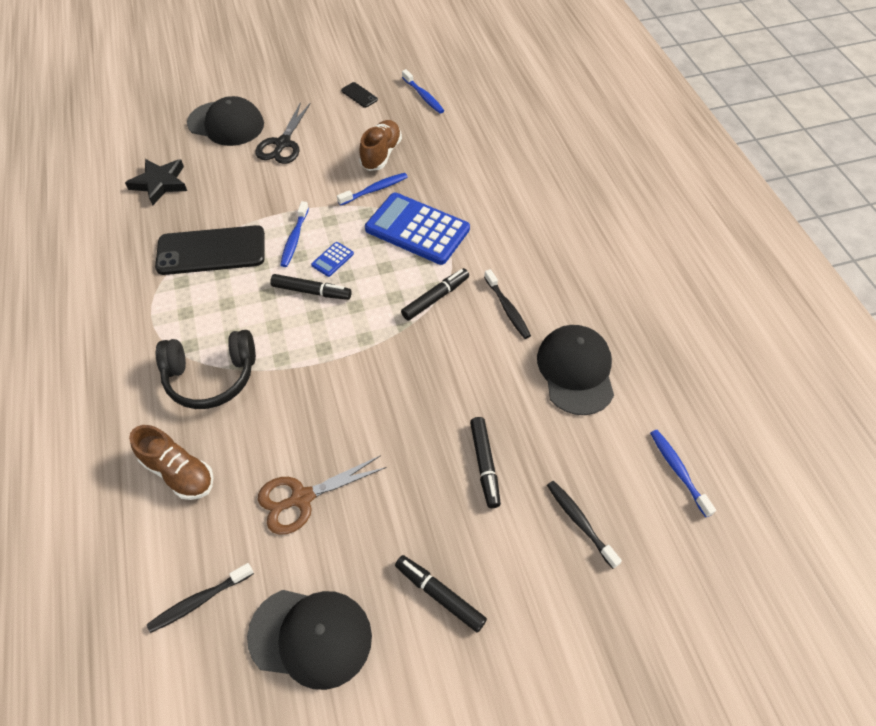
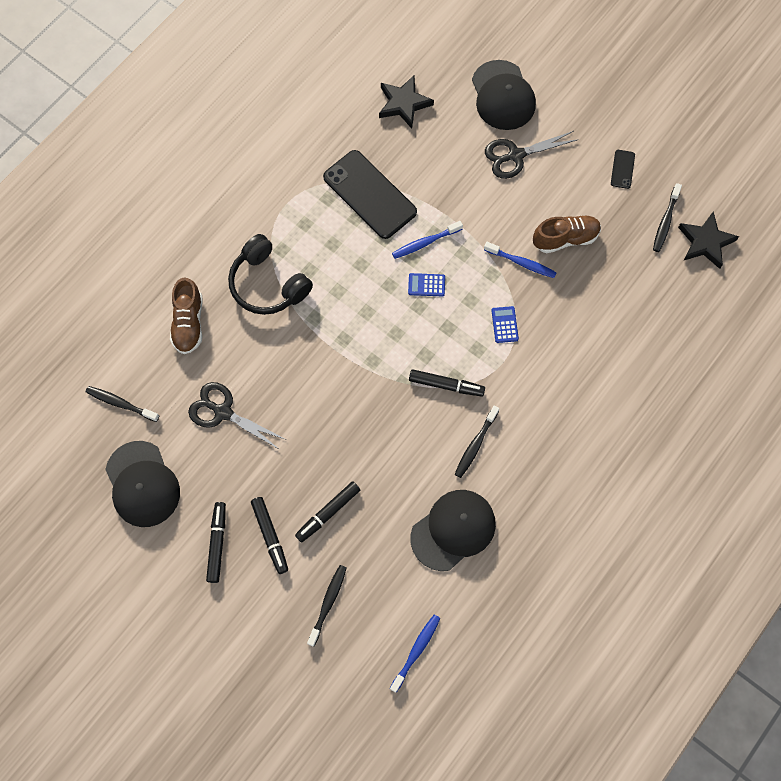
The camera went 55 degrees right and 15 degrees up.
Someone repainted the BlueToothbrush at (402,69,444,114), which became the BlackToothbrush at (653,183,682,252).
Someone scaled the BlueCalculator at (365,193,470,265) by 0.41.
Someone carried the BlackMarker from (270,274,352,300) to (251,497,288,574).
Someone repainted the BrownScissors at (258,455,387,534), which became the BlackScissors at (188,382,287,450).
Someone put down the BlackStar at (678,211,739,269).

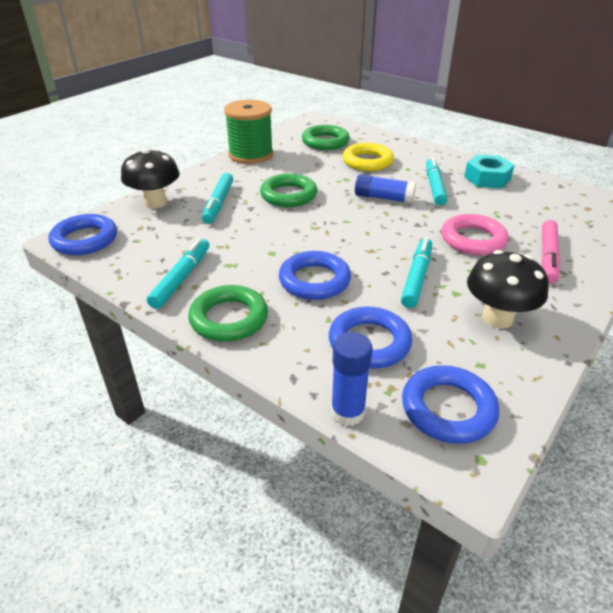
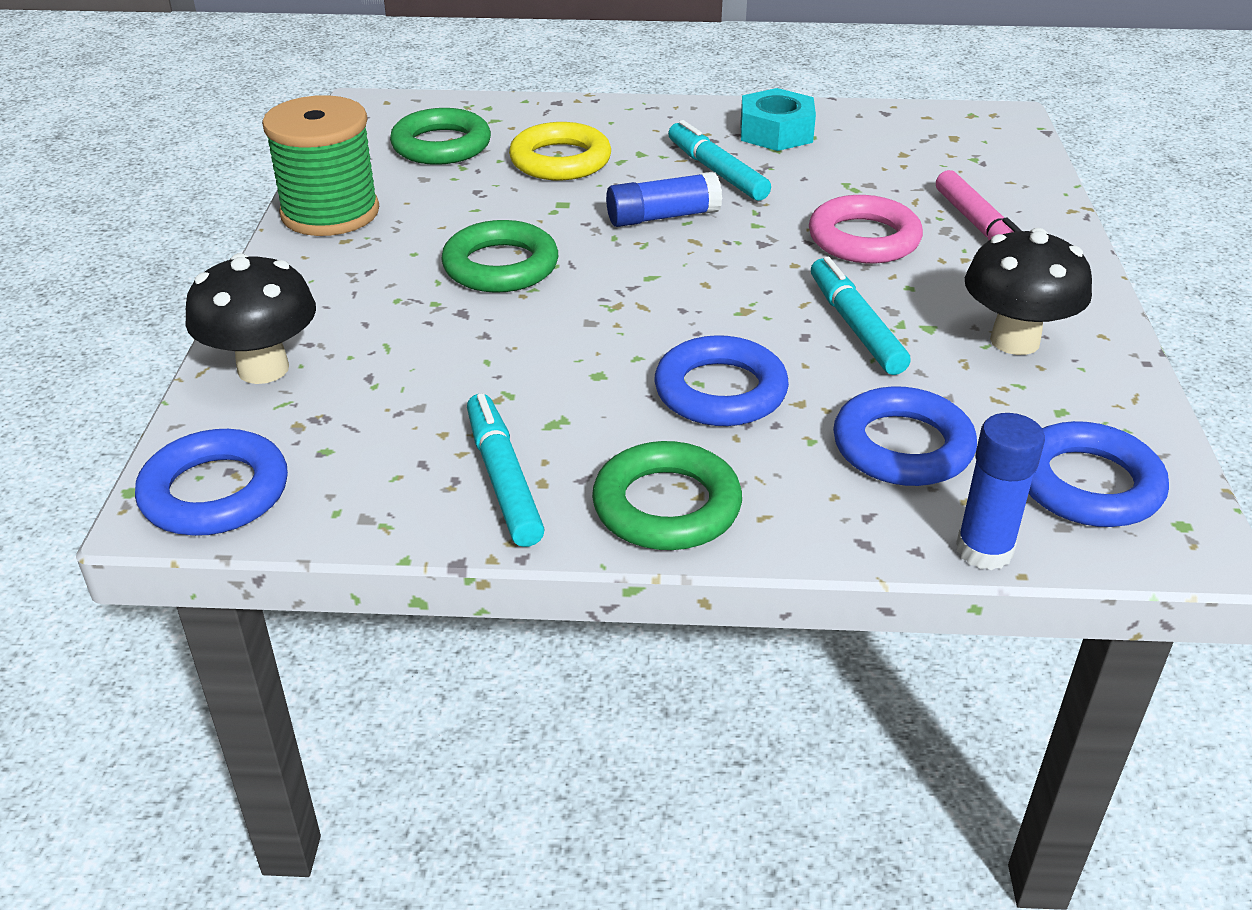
The camera went 35 degrees left and 0 degrees up.
Someone took away the TurquoiseMarker at (202,173,233,224).

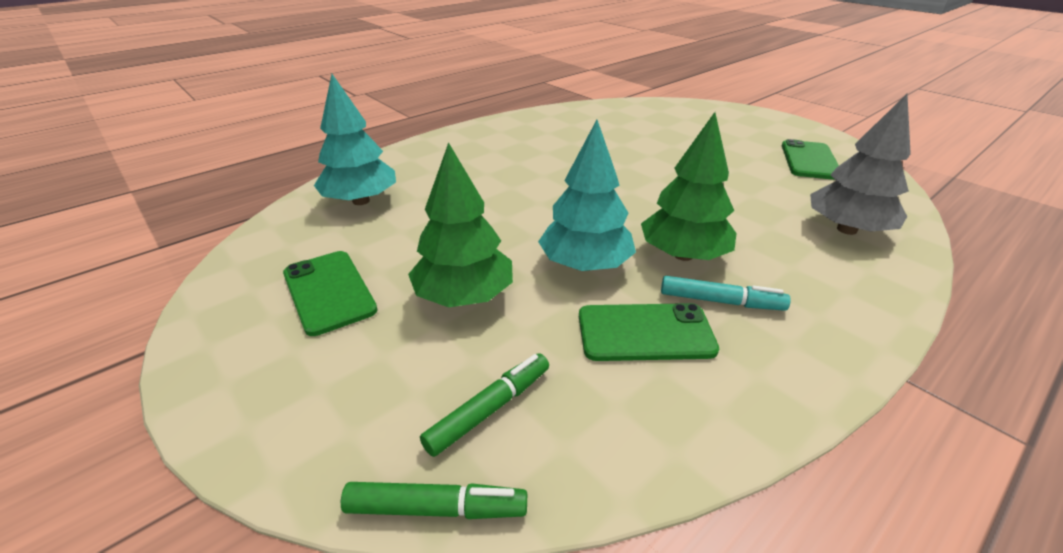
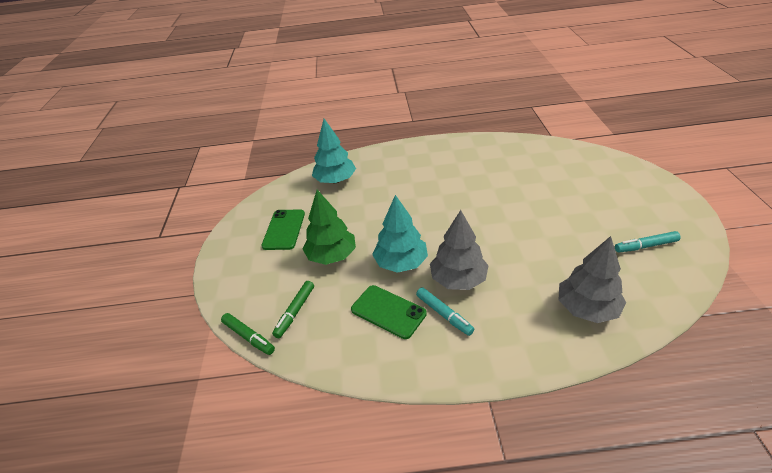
The camera went 40 degrees right and 5 degrees up.
Someone repainted the GreenTree at (641,112,737,261), which became the GreyTree at (430,210,489,290).
Someone swapped the GreenPhone at (782,139,839,180) for the TurquoiseMarker at (615,231,681,252).
Someone rotated the GreenMarker at (420,353,549,457) by 120 degrees clockwise.

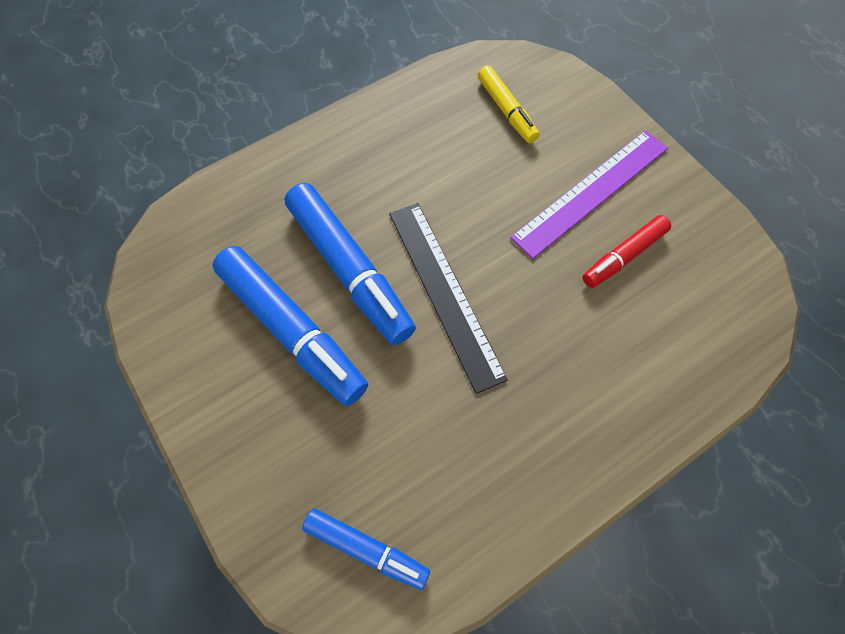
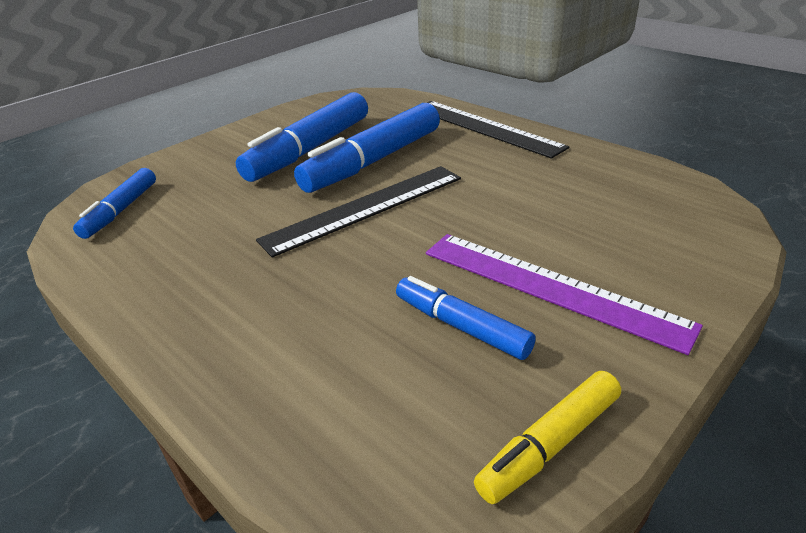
The camera went 80 degrees right and 30 degrees down.
Someone carried the YellowMarker from (478,65,539,143) to (474,371,621,504).
Someone repainted the RedMarker at (582,215,671,288), which became the BlueMarker at (396,276,536,360).
Someone put down the BlackRuler at (427,101,569,158).

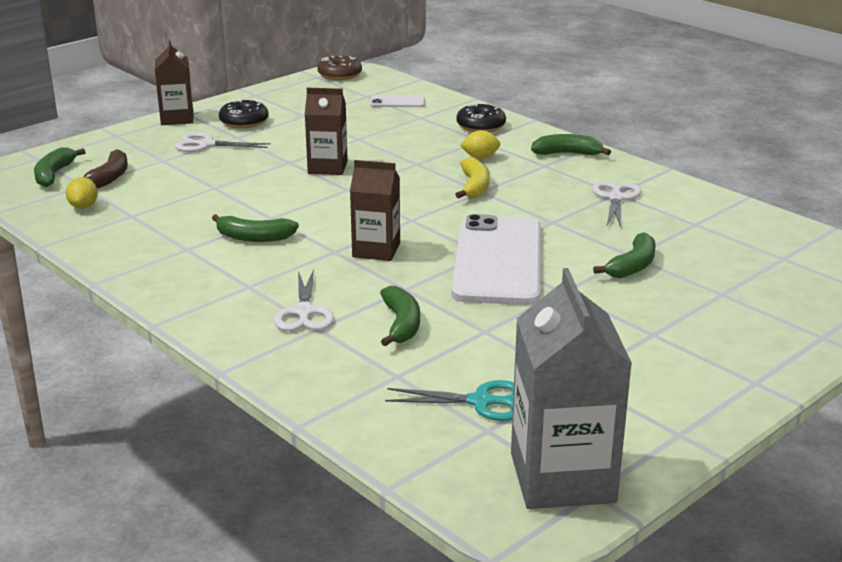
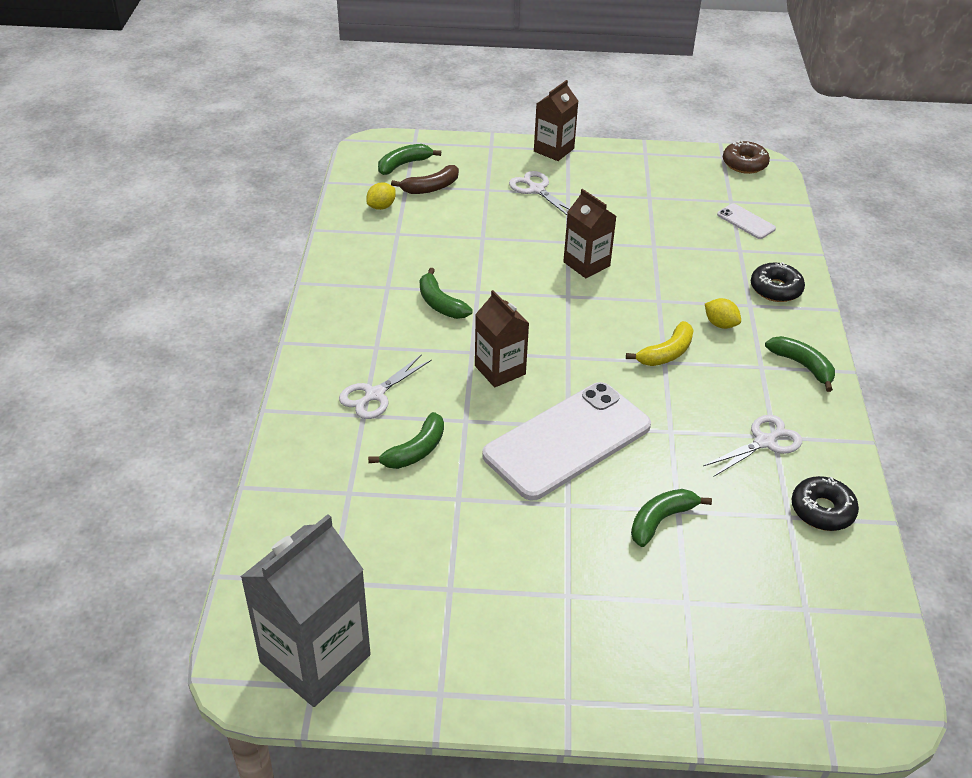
The camera went 45 degrees right and 15 degrees up.
Someone carried the BlackDonut from (219,99,269,128) to (791,476,859,531).
Someone rotated the GreenBanana at (593,232,656,278) by 150 degrees clockwise.
Someone took away the TurquoiseScissors at (385,380,514,421).

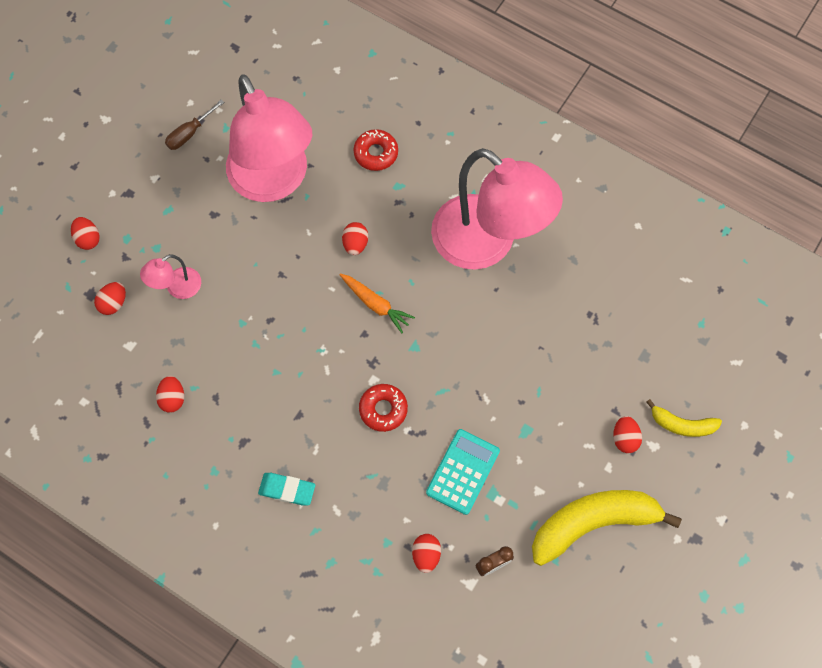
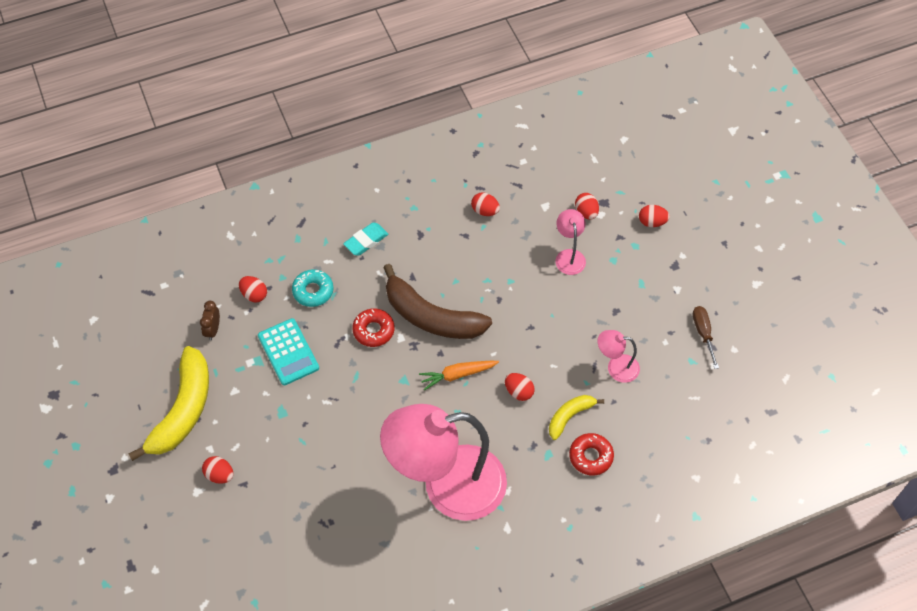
The camera went 125 degrees right and 10 degrees down.
Someone scaled the PinkLamp at (226,74,312,202) by 0.41.
Someone carried the YellowBanana from (646,399,722,437) to (549,395,604,440).
Someone put down the BrownBanana at (383,264,492,339).
Someone put down the TurquoiseDonut at (292,269,333,307).

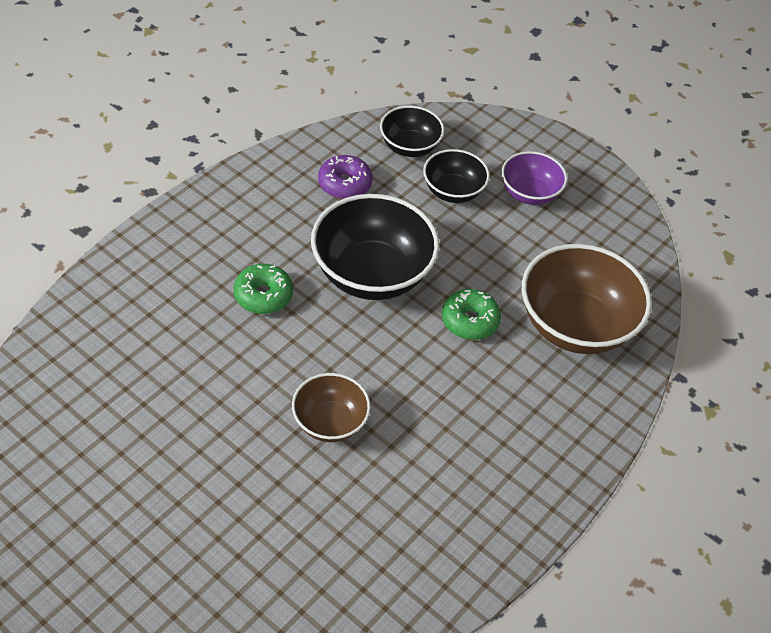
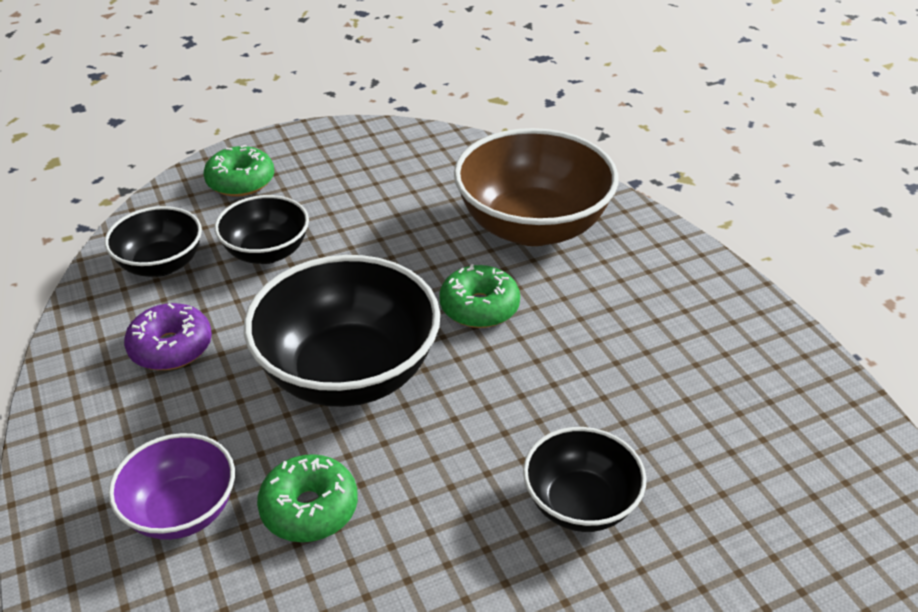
The camera went 60 degrees left and 10 degrees down.
Someone carried the PurpleBowl from (502,151,567,205) to (109,433,235,540).
Someone repainted the BrownBowl at (292,373,371,442), which became the BlackBowl at (523,427,646,532).
Someone put down the GreenDonut at (204,145,274,197).

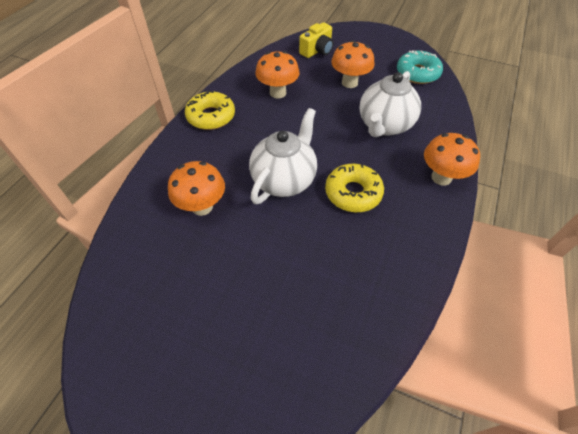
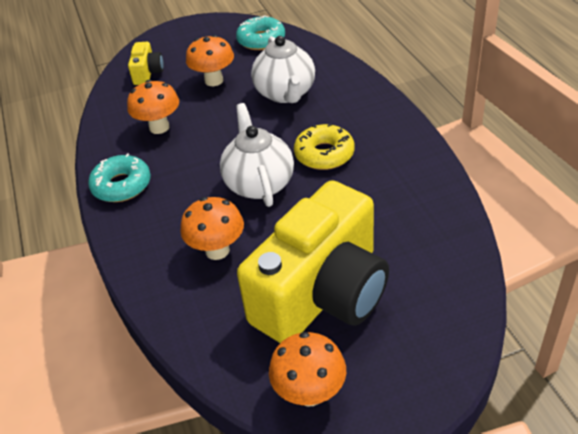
The camera went 40 degrees left and 10 degrees down.
Someone repainted the YellowDonut at (185,91,235,130), which became the TurquoiseDonut at (88,153,151,202).
Someone carried the OrangeMushroom from (424,133,480,186) to (269,332,346,407).
Someone put down the YellowCamera at (237,180,389,343).

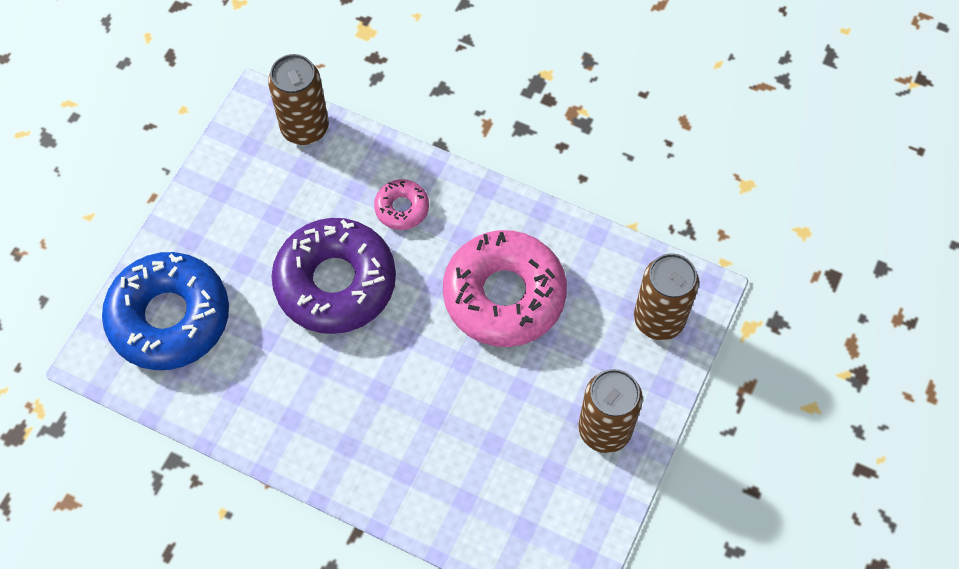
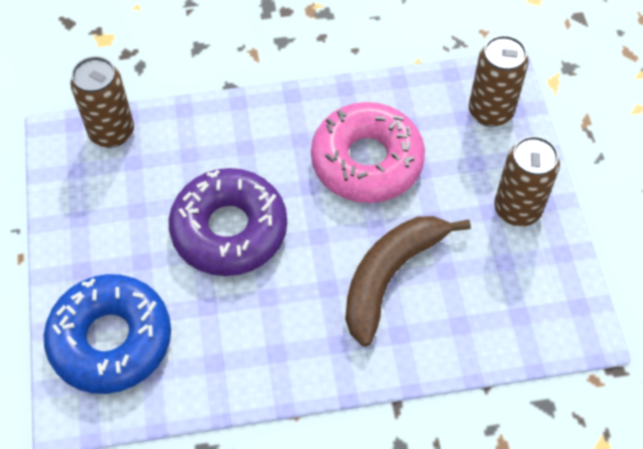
The camera went 35 degrees left and 5 degrees down.
Someone took away the PinkDonut at (374,179,429,230).
Someone put down the BrownBanana at (345,216,471,347).

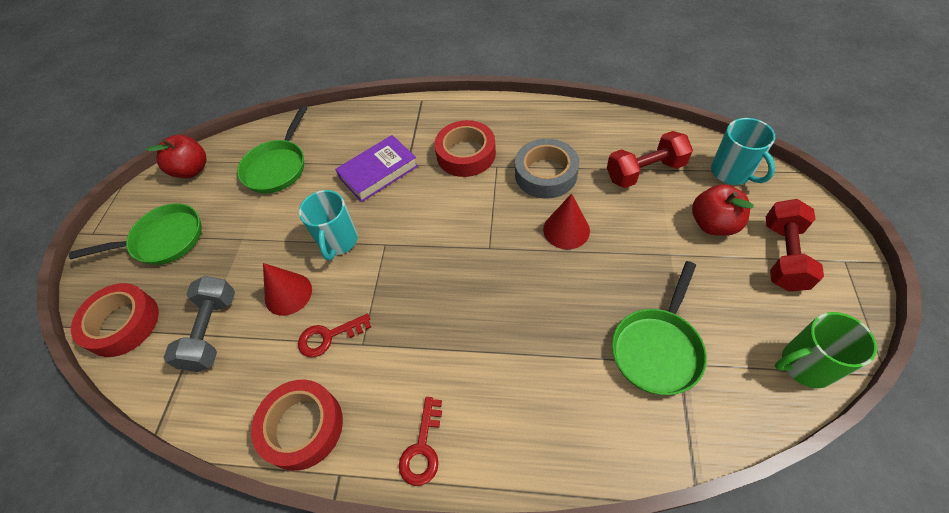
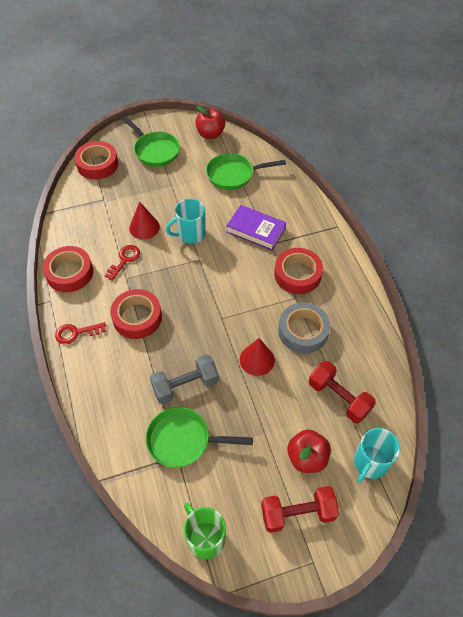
The camera went 60 degrees right and 0 degrees up.
Someone carried the GreyDumbbell from (163,276,235,372) to (150,354,219,404).
Someone rotated the RedKey at (298,314,371,357) by 75 degrees clockwise.
Someone put down the RedTape at (110,289,162,339).

